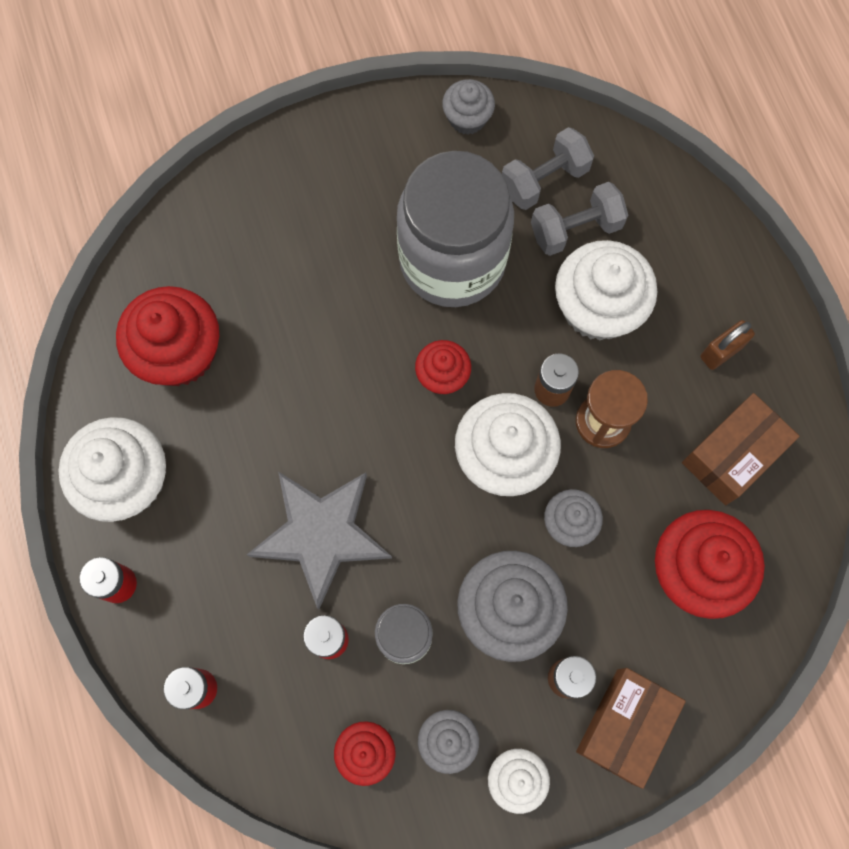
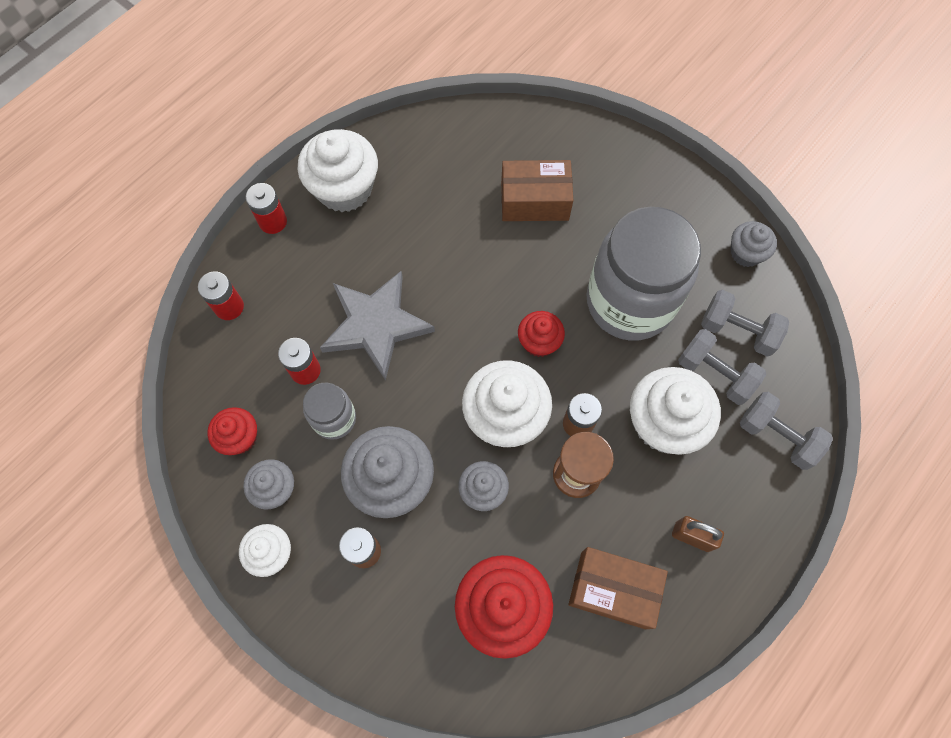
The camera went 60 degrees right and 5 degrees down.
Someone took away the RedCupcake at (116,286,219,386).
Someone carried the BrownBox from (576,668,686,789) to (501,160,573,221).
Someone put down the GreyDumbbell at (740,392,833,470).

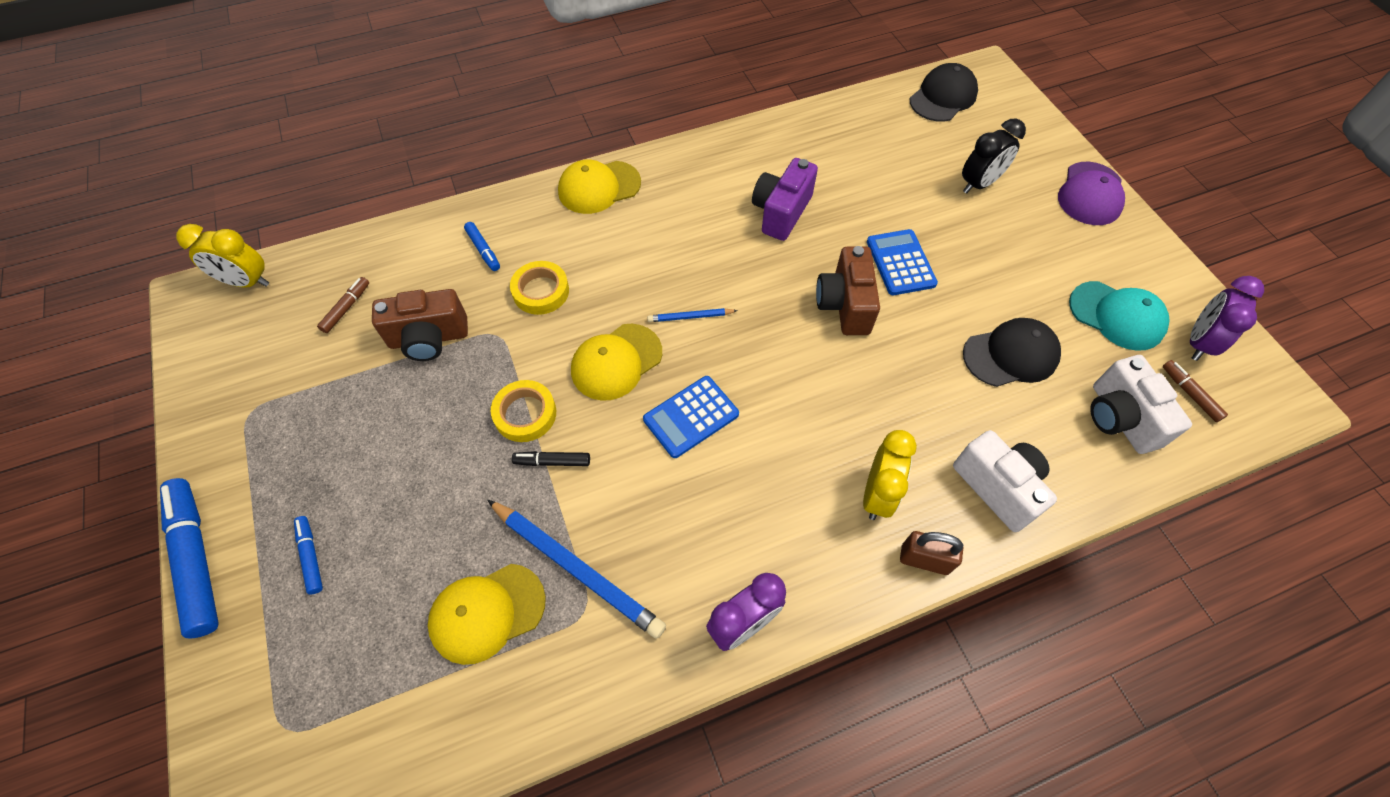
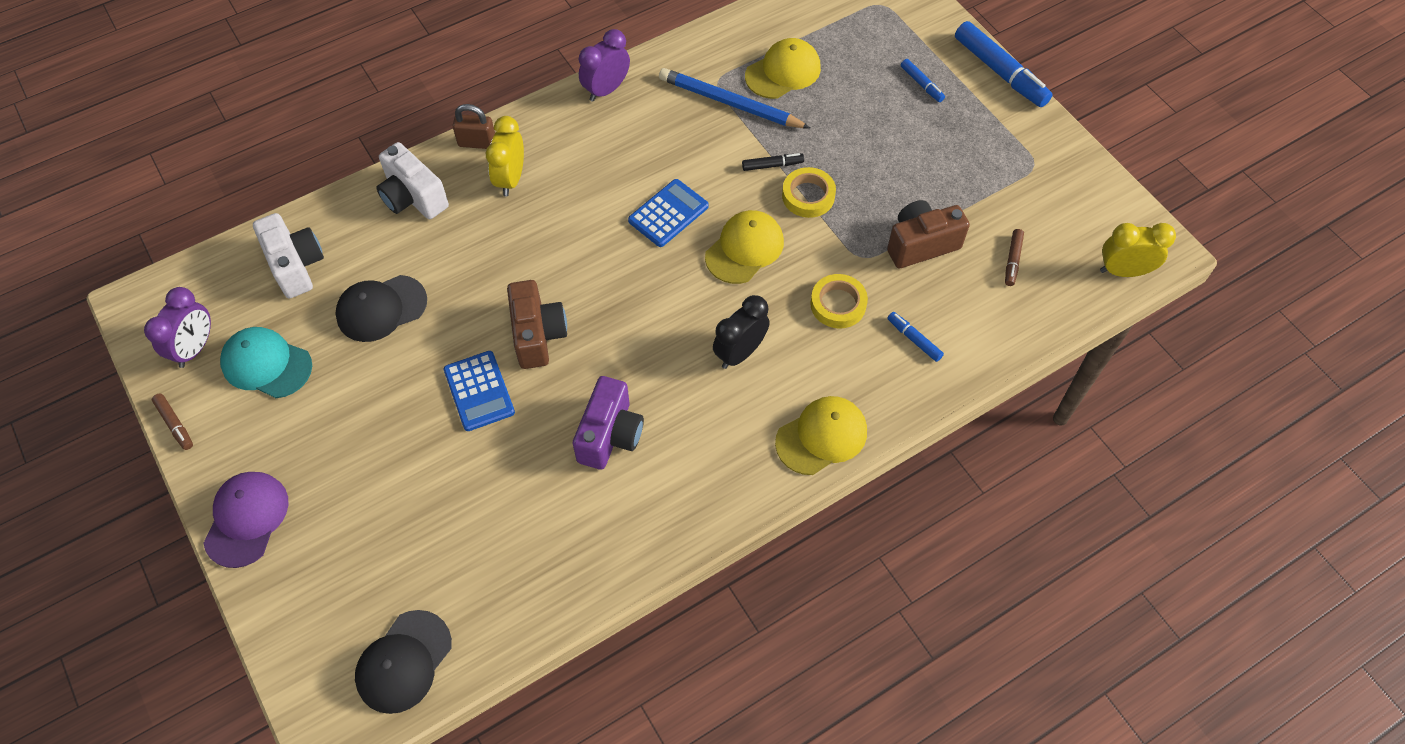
The camera went 170 degrees right and 0 degrees up.
Someone carried the BlackClock from (962,119,1026,194) to (713,295,770,369).
Someone took away the BluePencil at (647,308,738,322).
Someone carried the BrownMarker from (1163,360,1228,422) to (152,393,193,450).

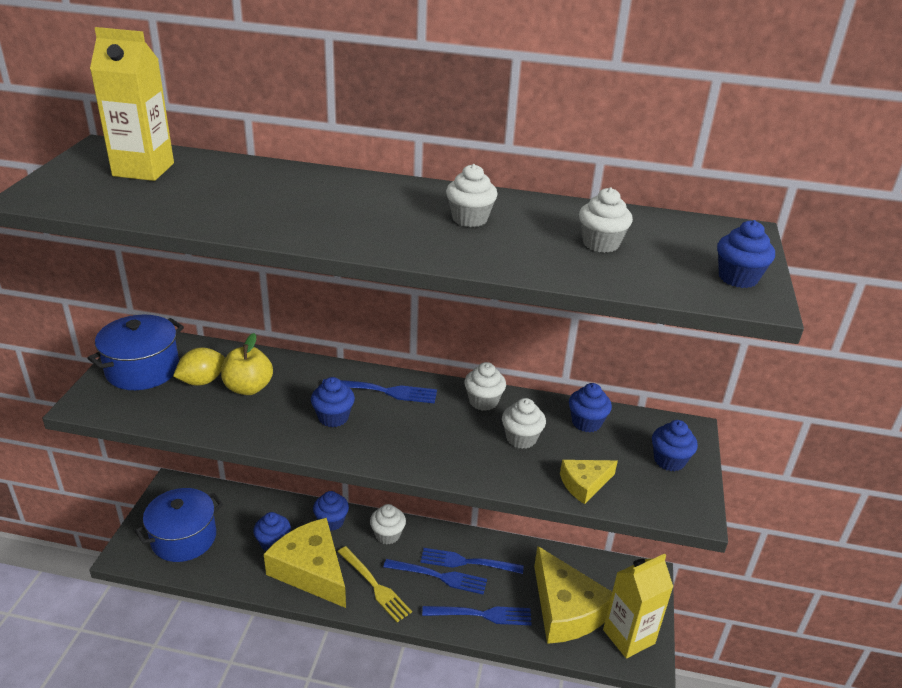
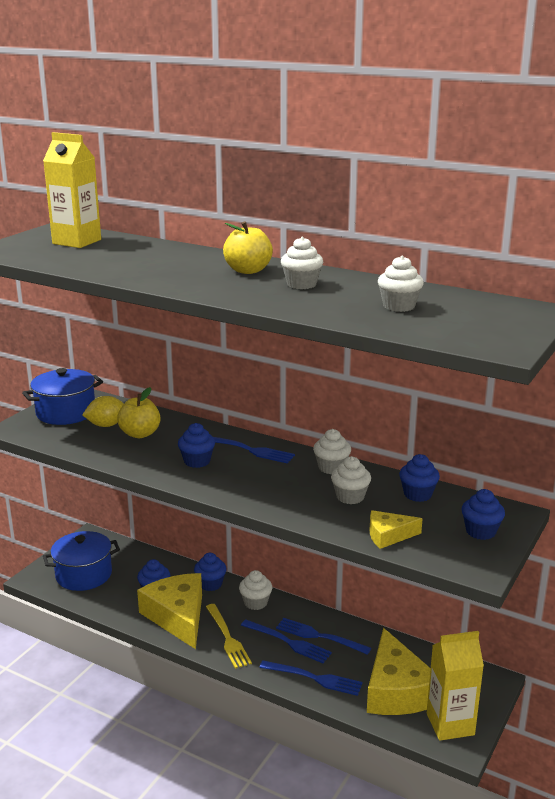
The camera went 20 degrees right and 10 degrees down.
Someone took away the BlueCupcake at (717,220,775,288).
Someone put down the YellowApple at (223,222,273,274).

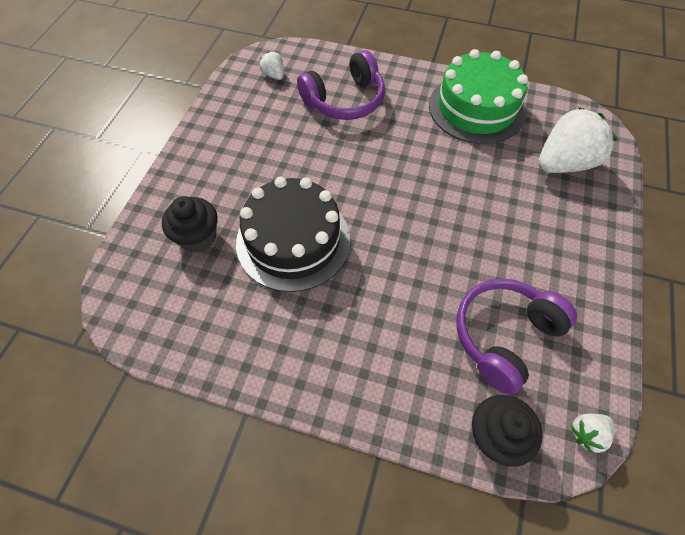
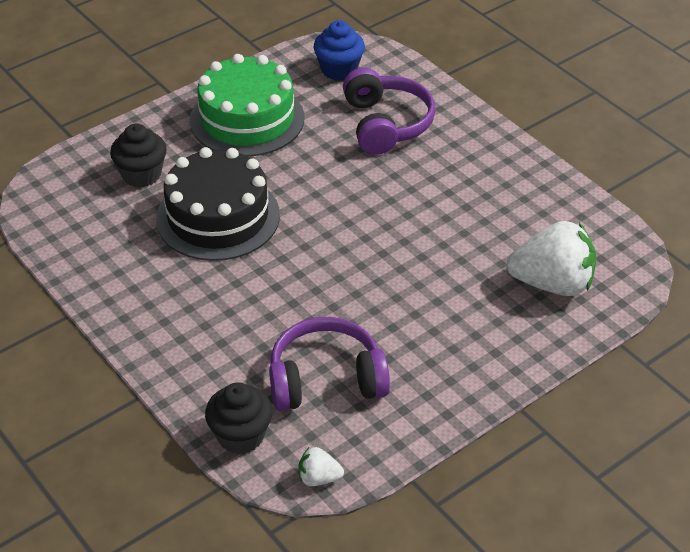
The camera went 35 degrees right and 15 degrees down.
Someone carried the GreenCake from (429,49,528,144) to (190,54,304,157).
Someone rotated the PurpleHeadphones at (297,50,385,120) by 105 degrees counterclockwise.
Someone swapped the WhiteStrawberry at (259,51,284,80) for the BlueCupcake at (314,20,365,81).

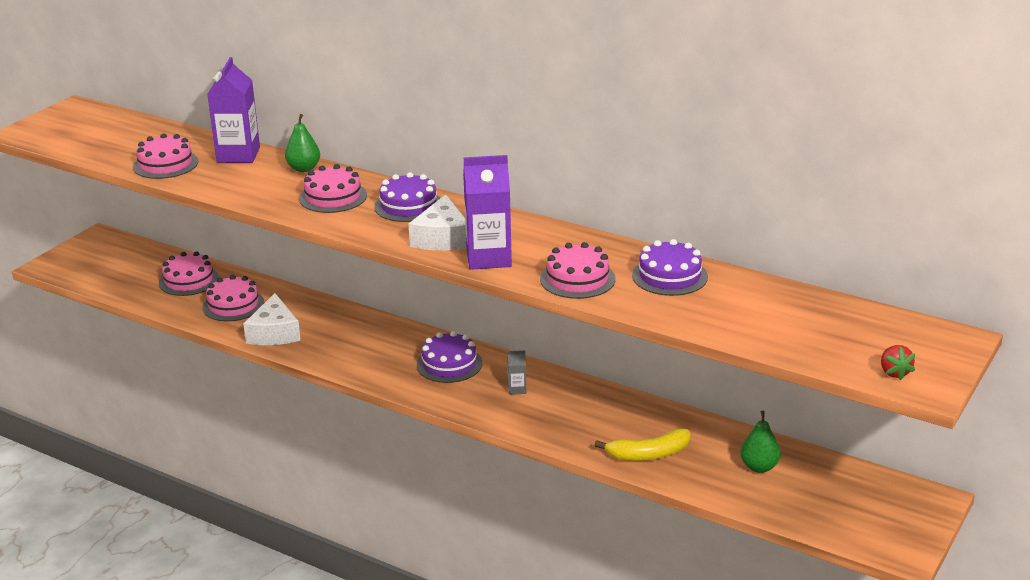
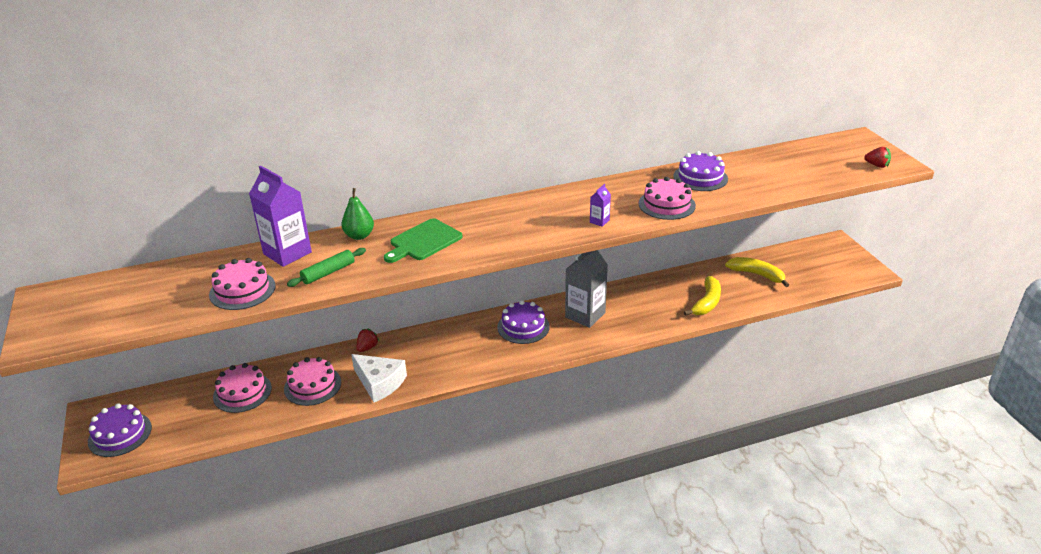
The camera went 50 degrees left and 5 degrees up.
Someone scaled the PurpleCarton at (463,155,512,270) by 0.44.
Someone swapped the PinkCake at (299,164,367,213) for the GreenCuttingBoard at (384,218,463,263).
Someone carried the PurpleCake from (374,172,440,222) to (88,403,152,457).
Someone took away the WhiteCheese at (408,194,466,250).
Someone scaled the GreyCarton at (507,350,526,395) by 2.25.
Someone swapped the GreenPear at (740,411,781,473) for the YellowBanana at (725,257,789,287).
Someone put down the GreenRollingPin at (287,248,366,287).
Someone put down the RedStrawberry at (356,328,379,352).

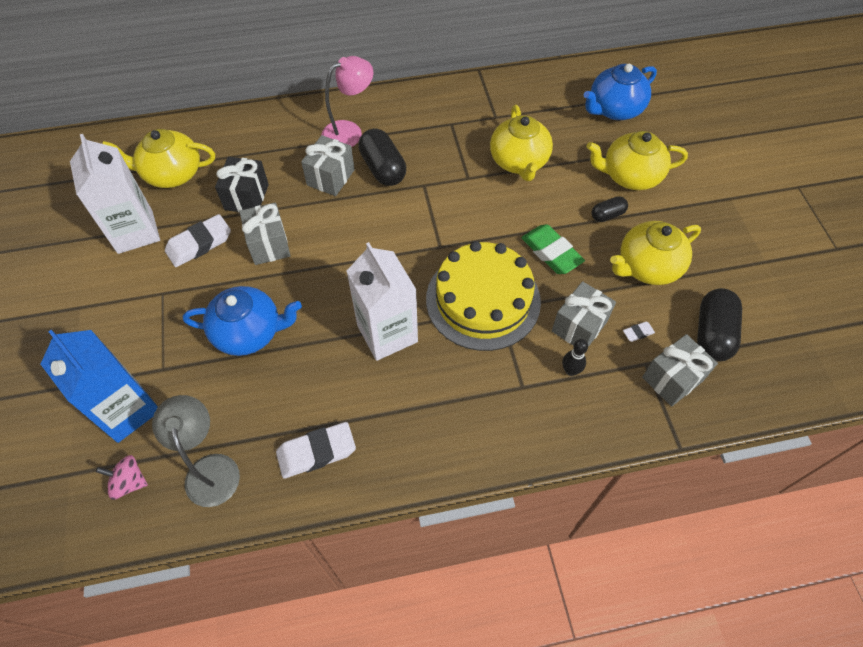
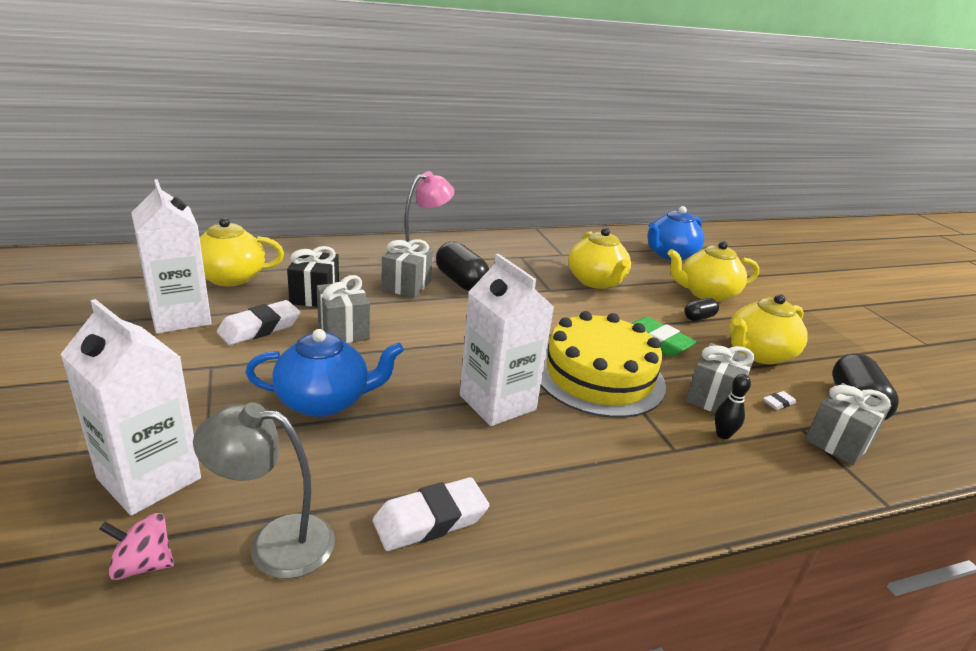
The camera went 10 degrees left and 30 degrees down.
Someone repainted the BlueCarton at (41,330,158,443), which became the WhiteCarton at (60,299,201,516).
Someone rotated the GreyLamp at (152,395,240,507) by 60 degrees counterclockwise.

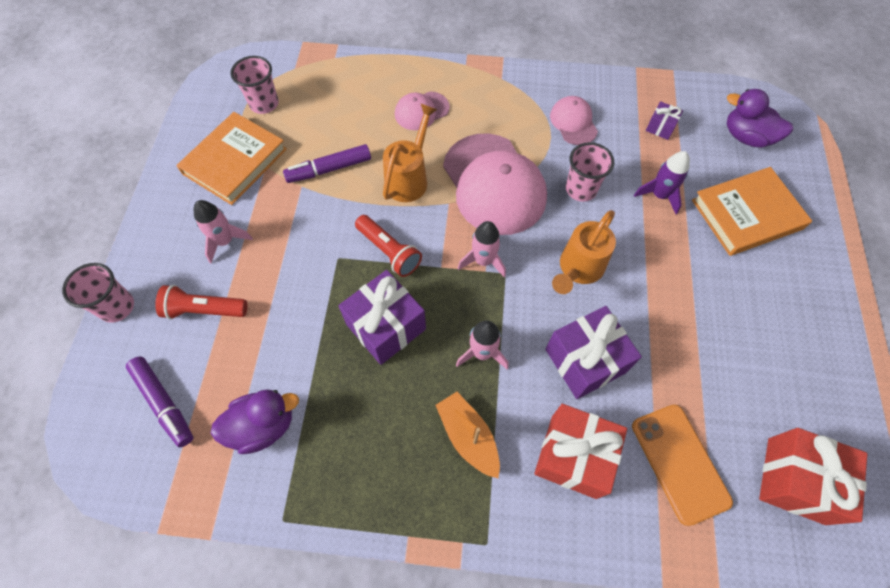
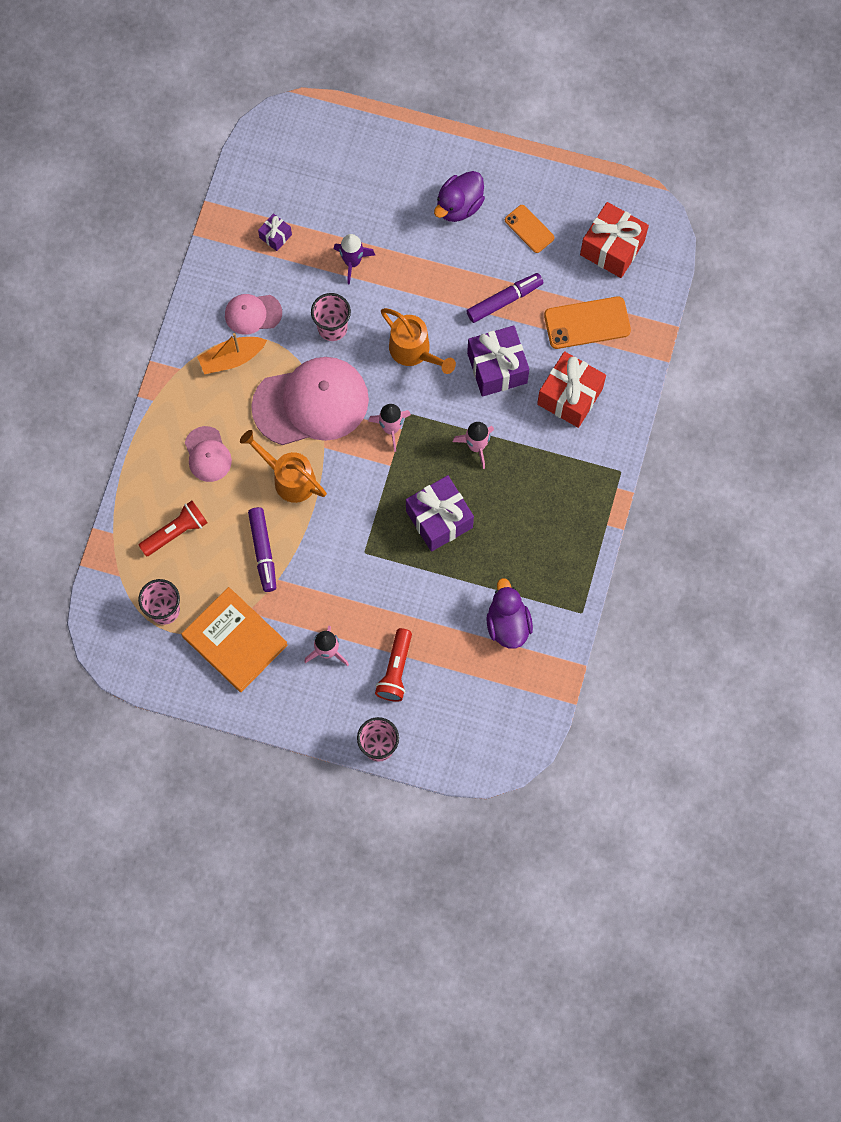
The camera went 80 degrees left and 10 degrees up.
Someone carried the PurpleDuck from (727,89,793,148) to (434,171,485,222).
Someone took away the OrangeBook at (692,167,812,256).
Someone carried the RedFlashlight from (355,215,422,277) to (139,501,207,556).
Someone carried the PurpleMarker from (126,356,193,447) to (467,273,543,323).
Someone carried the OrangeBoat from (436,392,500,478) to (198,333,267,374).
Someone put down the OrangePhone at (505,205,555,253).

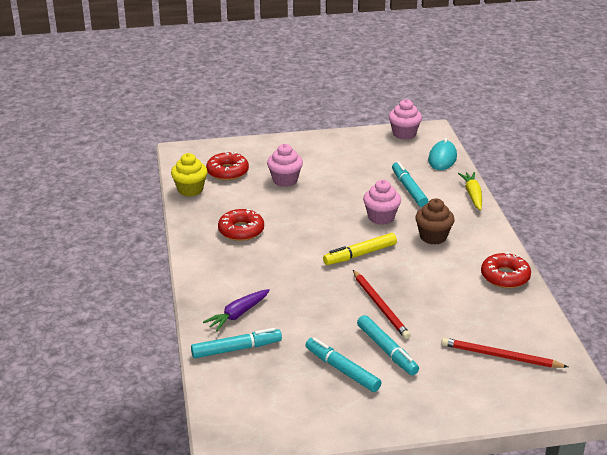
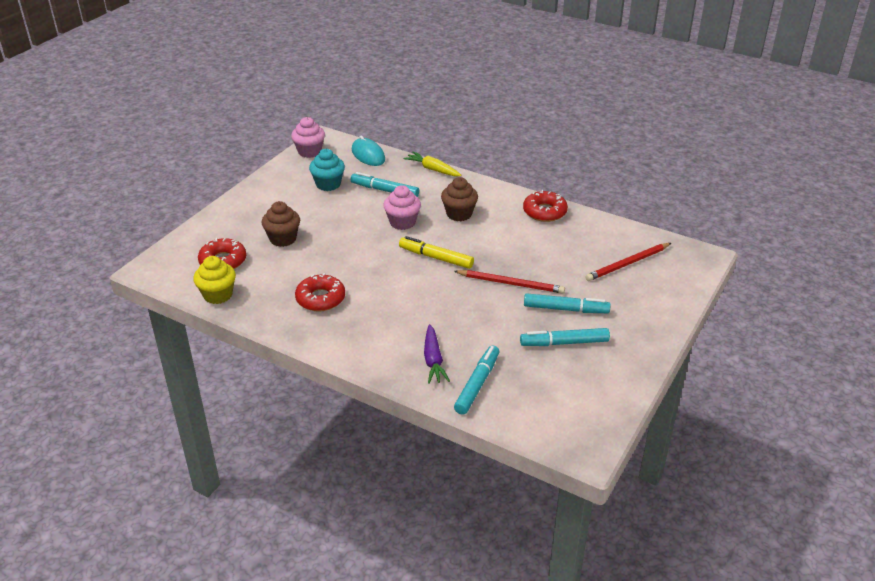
The camera went 50 degrees left and 5 degrees up.
Someone repainted the PinkCupcake at (267,144,303,187), which became the BrownCupcake at (261,201,300,247).
Someone rotated the YellowMarker at (323,233,397,265) by 105 degrees clockwise.
Someone put down the TurquoiseCupcake at (309,149,345,191).

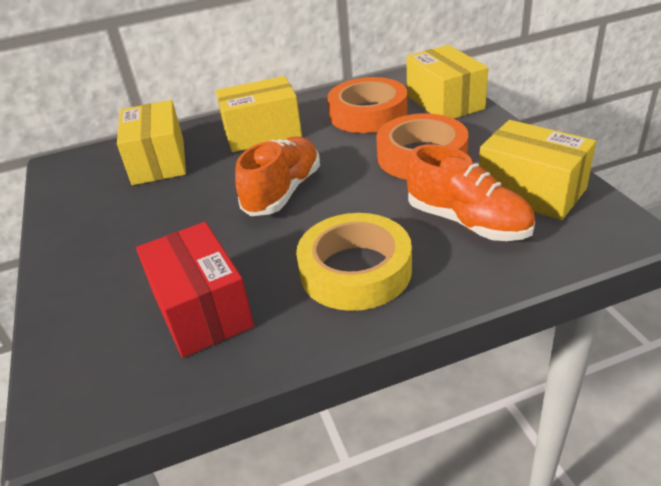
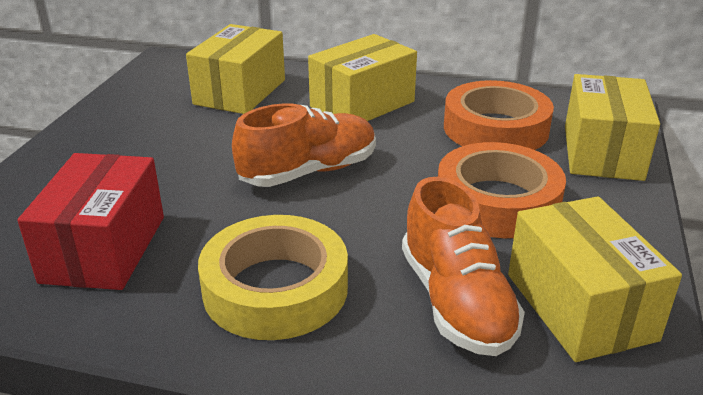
The camera went 30 degrees right and 5 degrees down.
Someone rotated the YellowBox at (216,76,302,152) by 60 degrees counterclockwise.

